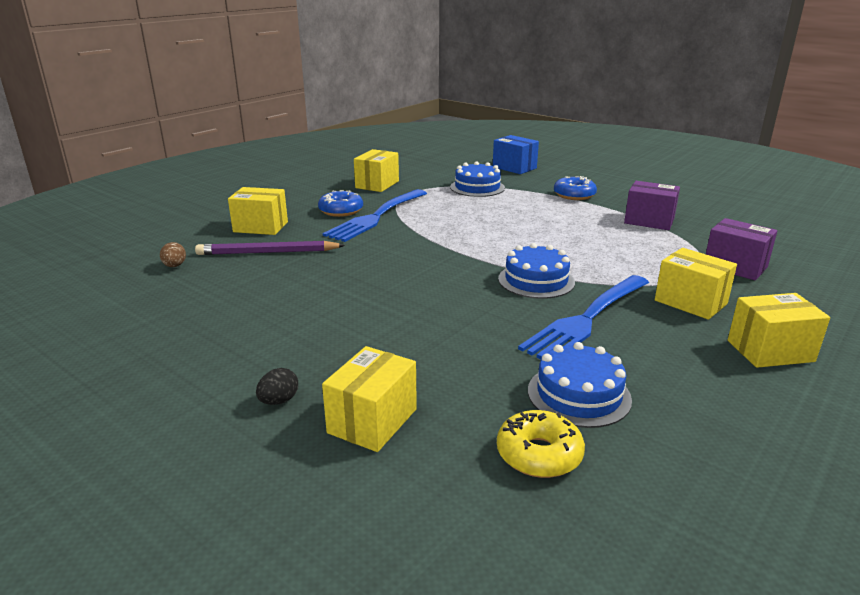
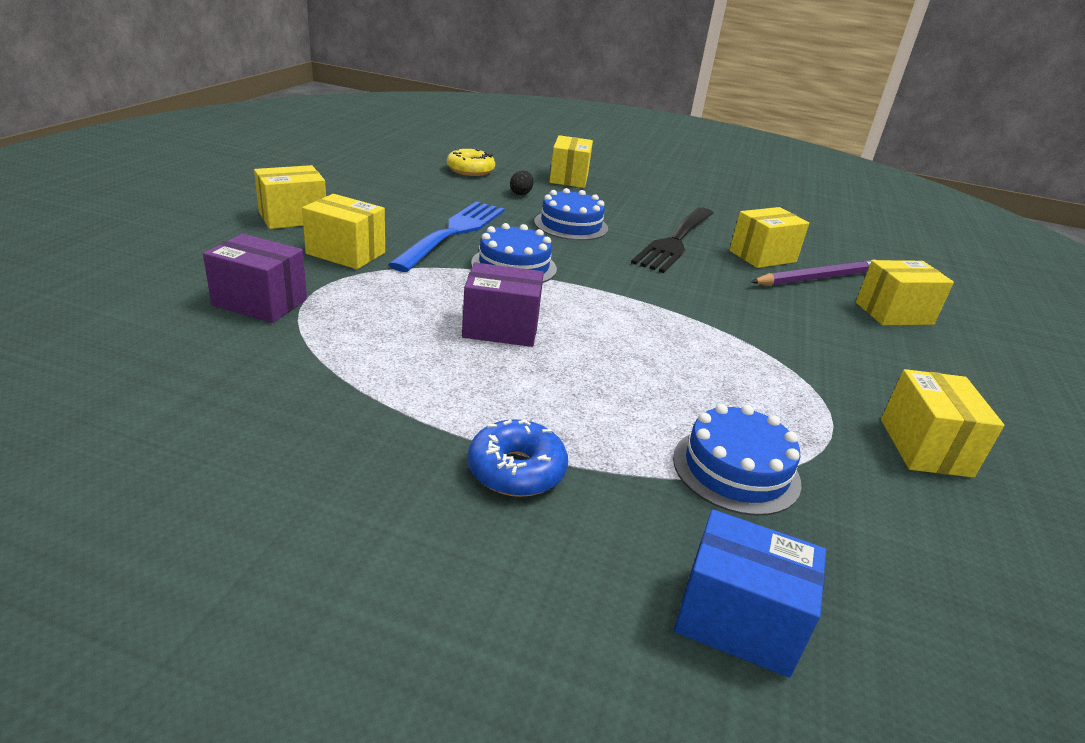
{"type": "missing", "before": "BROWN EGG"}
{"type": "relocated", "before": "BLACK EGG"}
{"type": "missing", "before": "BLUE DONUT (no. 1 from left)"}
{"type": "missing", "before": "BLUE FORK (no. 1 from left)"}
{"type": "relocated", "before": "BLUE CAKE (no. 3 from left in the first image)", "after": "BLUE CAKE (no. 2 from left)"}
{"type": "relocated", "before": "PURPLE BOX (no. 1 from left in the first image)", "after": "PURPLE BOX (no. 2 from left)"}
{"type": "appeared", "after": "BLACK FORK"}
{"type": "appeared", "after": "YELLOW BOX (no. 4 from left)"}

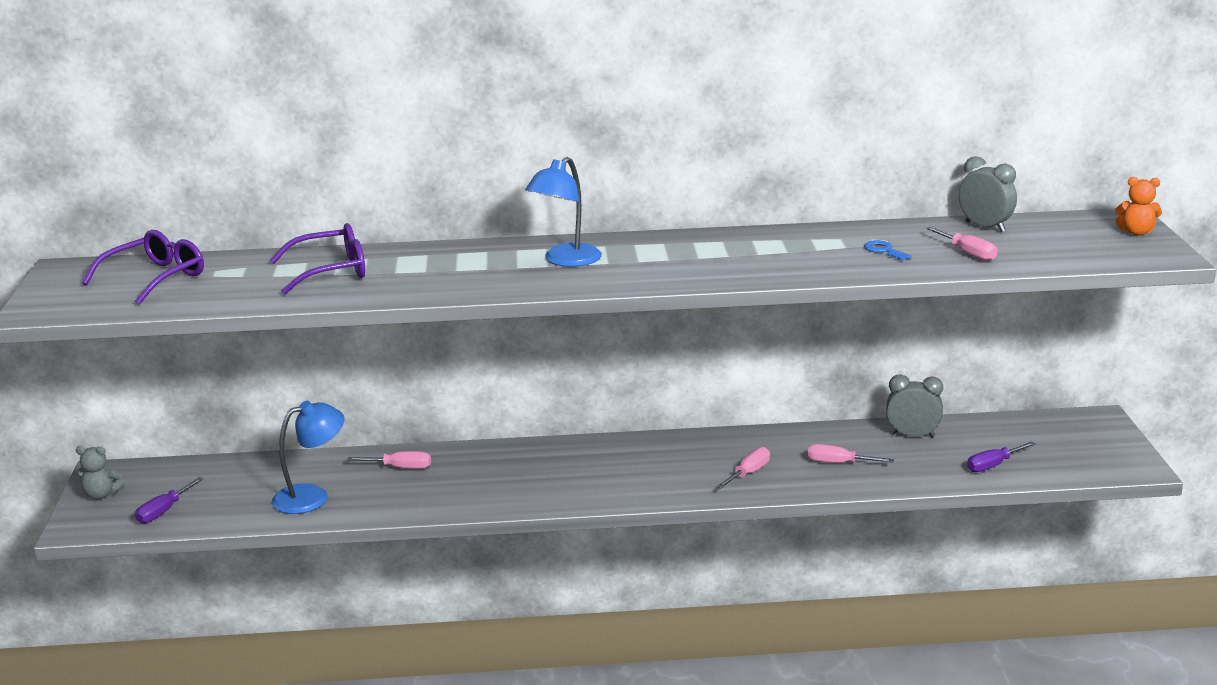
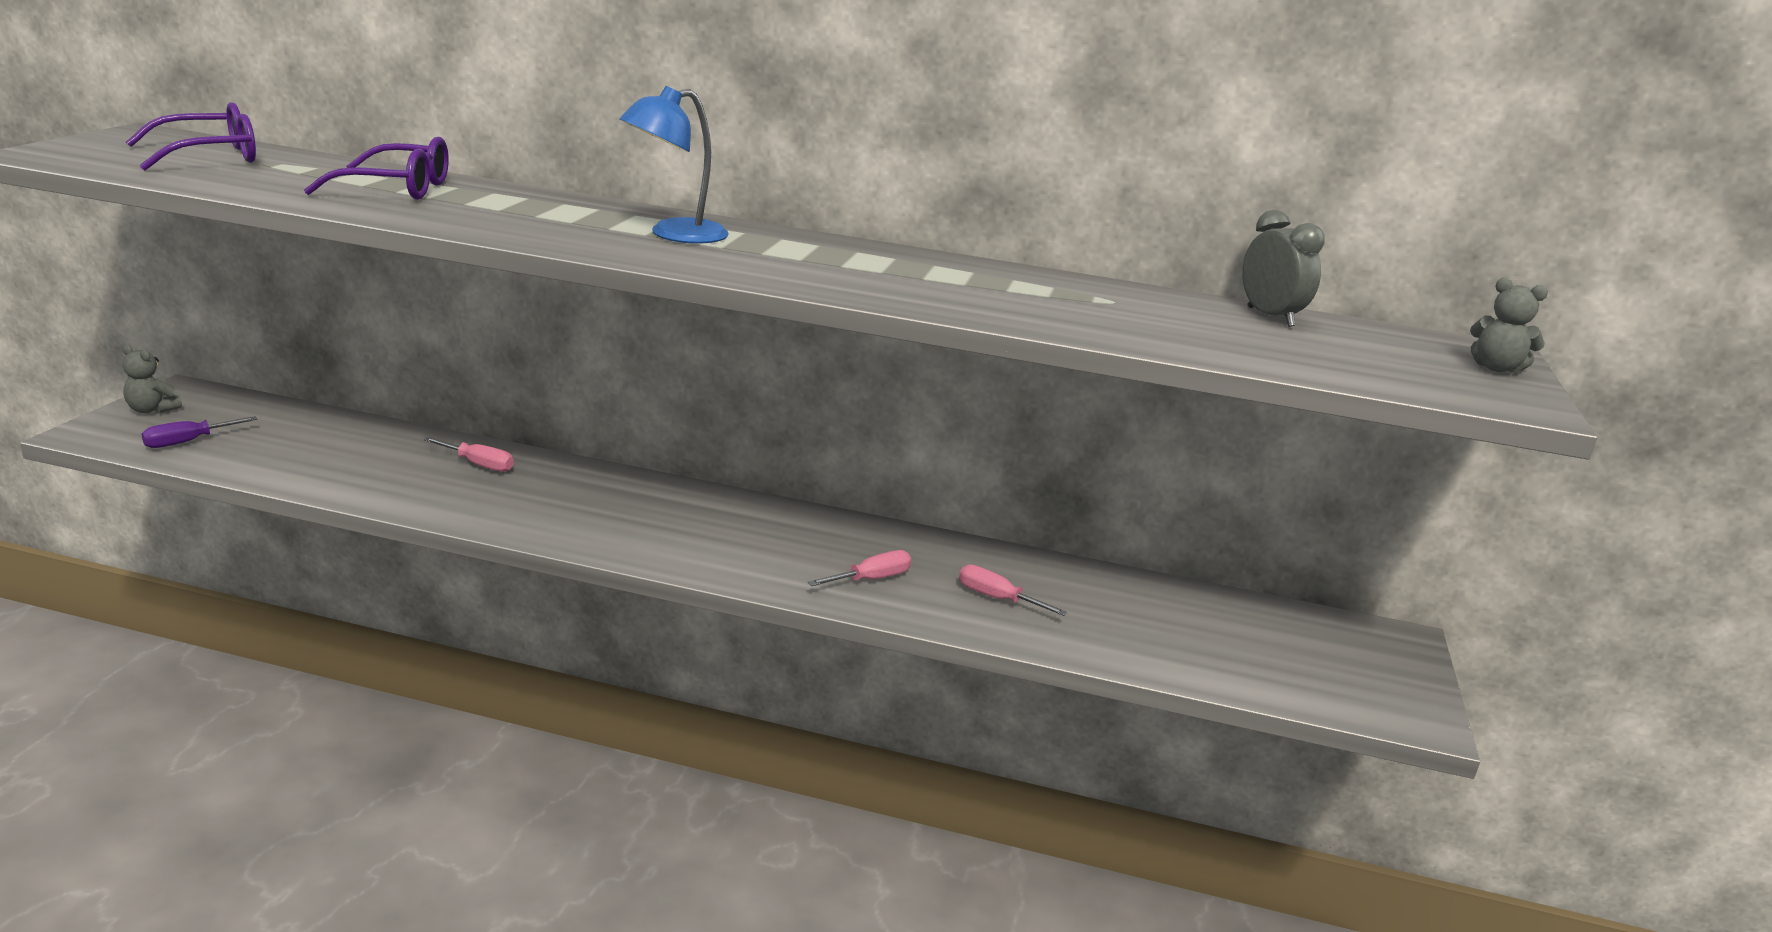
{"type": "missing", "before": "BLUE LAMP (no. 1 from left)"}
{"type": "missing", "before": "BLUE KEY"}
{"type": "missing", "before": "GREY CLOCK (no. 1 from left)"}
{"type": "missing", "before": "PINK SCREWDRIVER (no. 4 from left)"}
{"type": "missing", "before": "PURPLE SCREWDRIVER (no. 2 from left)"}
{"type": "colour", "before": "ORANGE TEDDY BEAR", "after": "GREY TEDDY BEAR (no. 2 from left)"}

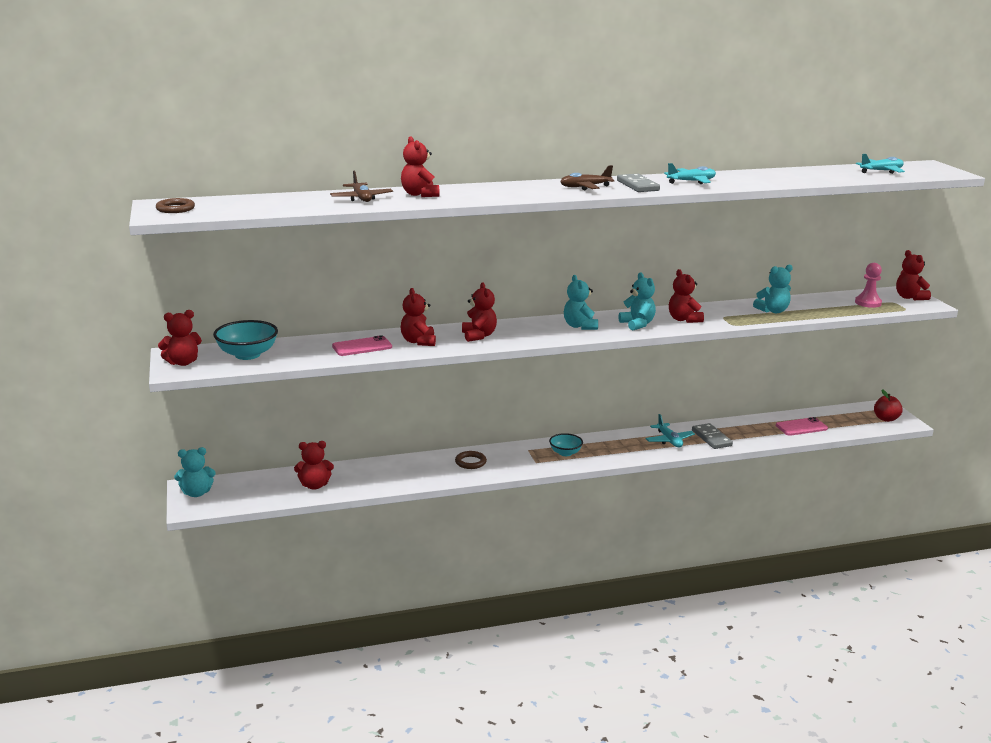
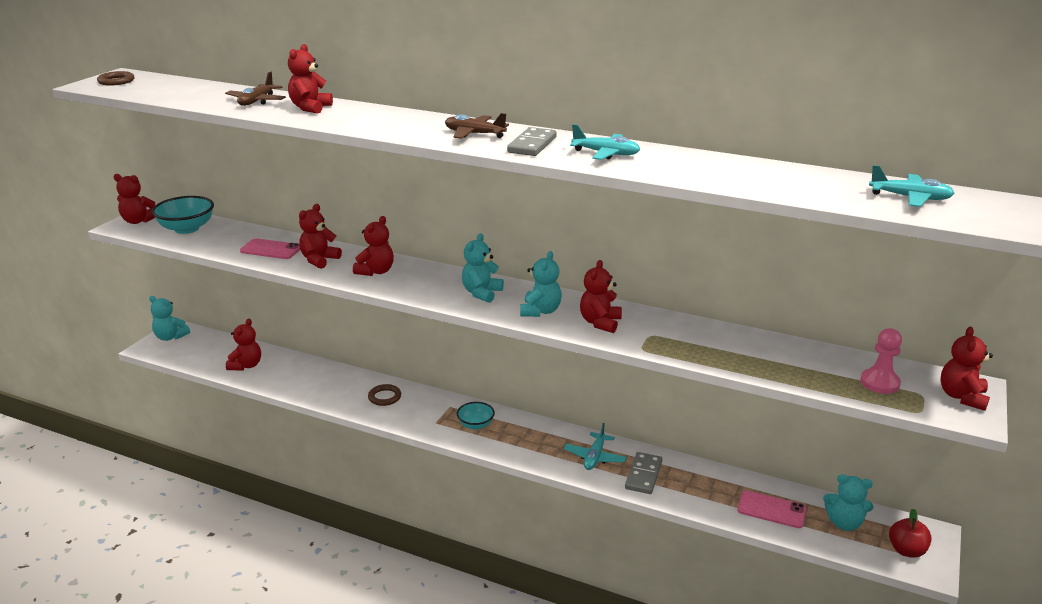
{"type": "spun", "before": "RED TEDDY BEAR (no. 2 from left)", "turn": -105}
{"type": "relocated", "before": "TURQUOISE TEDDY BEAR (no. 4 from left)"}

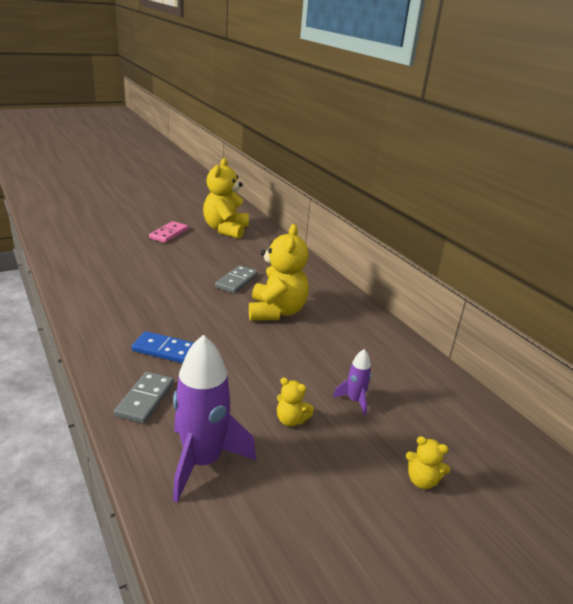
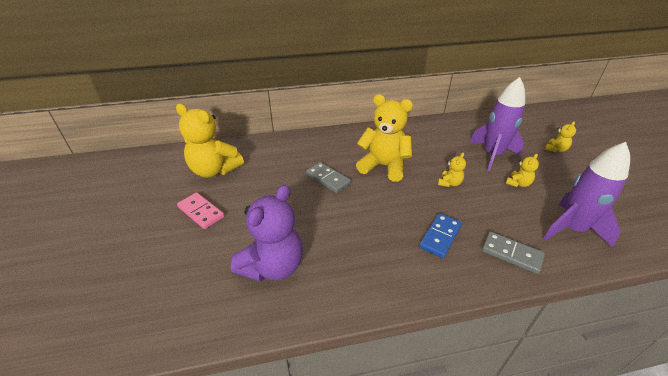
{"type": "size", "before": "PURPLE ROCKET (no. 2 from left in the first image)", "scale": 2.04}
{"type": "appeared", "after": "PURPLE TEDDY BEAR"}
{"type": "appeared", "after": "YELLOW TEDDY BEAR (no. 3 from left)"}

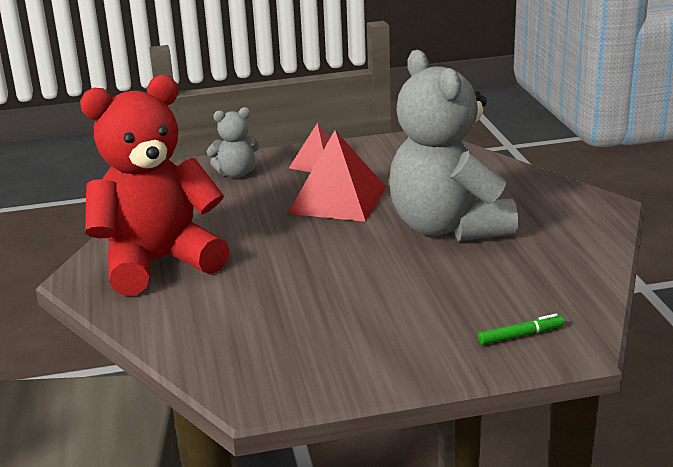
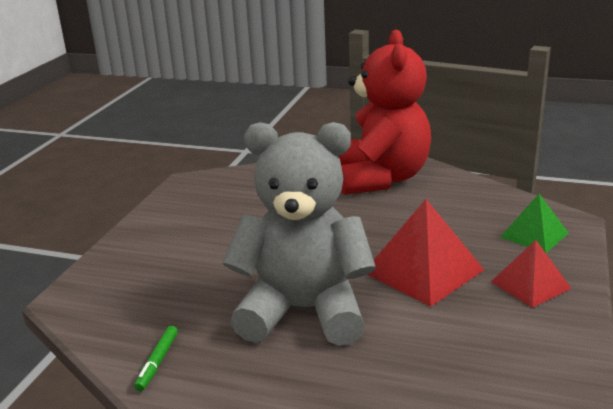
{"type": "exchanged", "before": "GREY TEDDY BEAR (no. 1 from left)", "after": "GREEN PYRAMID"}
{"type": "relocated", "before": "GREEN MARKER"}

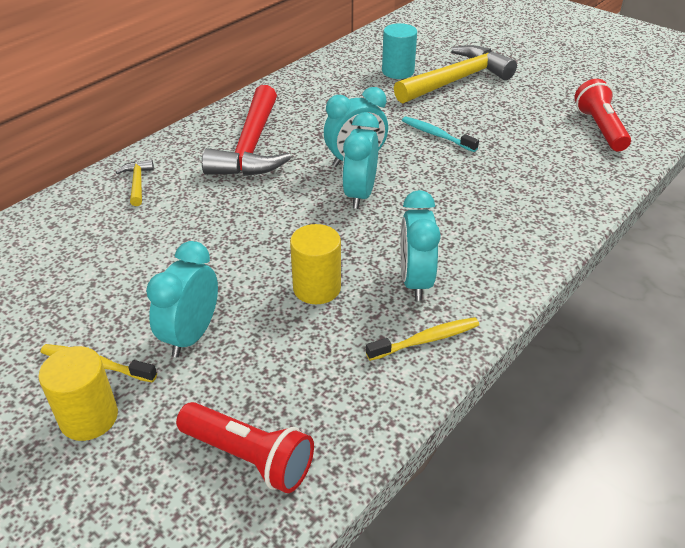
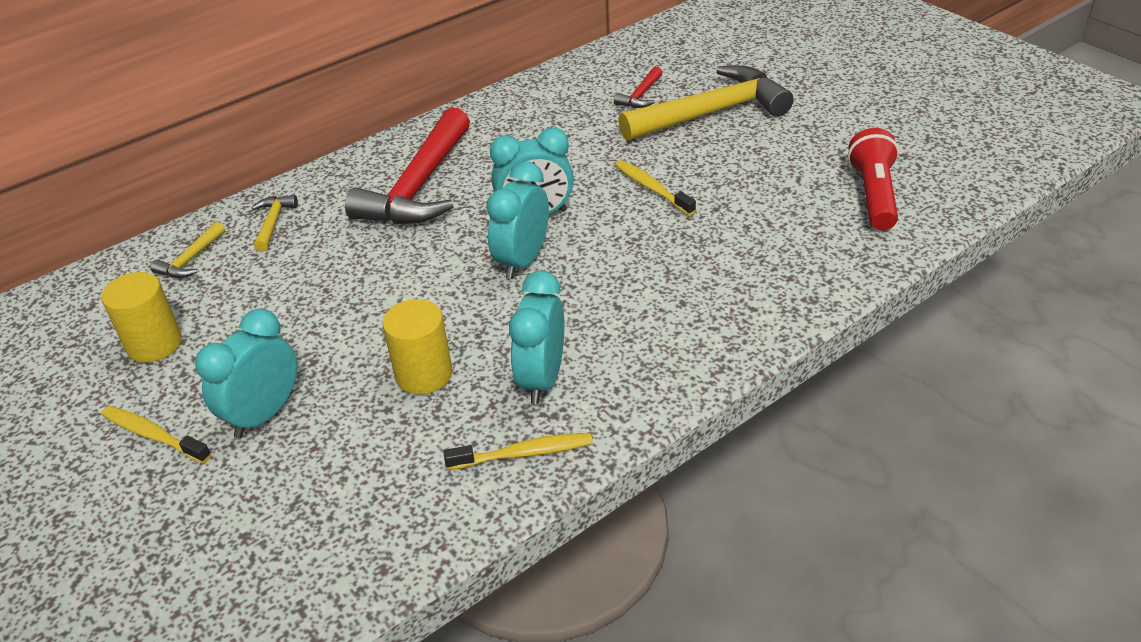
{"type": "relocated", "before": "YELLOW CYLINDER (no. 1 from left)"}
{"type": "missing", "before": "RED FLASHLIGHT (no. 1 from left)"}
{"type": "exchanged", "before": "TURQUOISE CYLINDER", "after": "RED HAMMER (no. 2 from left)"}
{"type": "colour", "before": "TURQUOISE TOOTHBRUSH", "after": "YELLOW TOOTHBRUSH (no. 3 from left)"}
{"type": "appeared", "after": "YELLOW HAMMER (no. 1 from left)"}

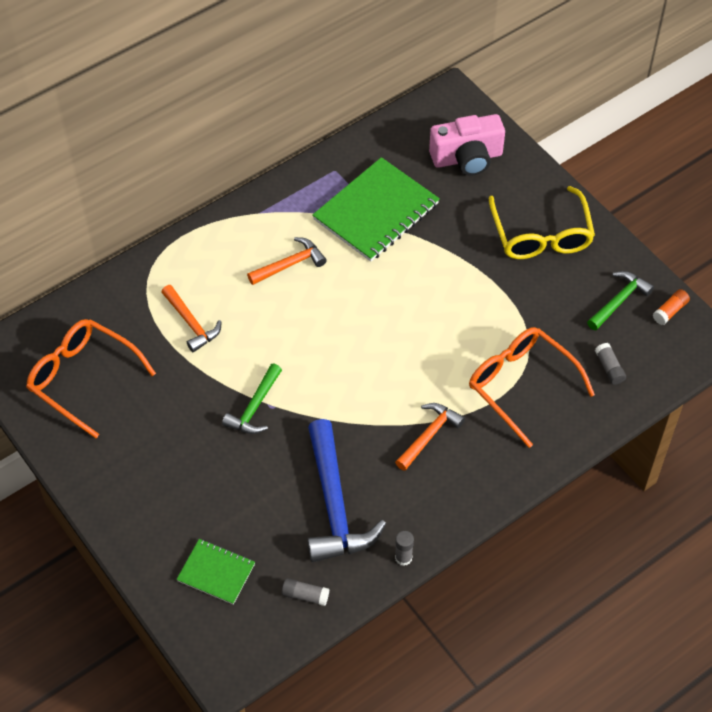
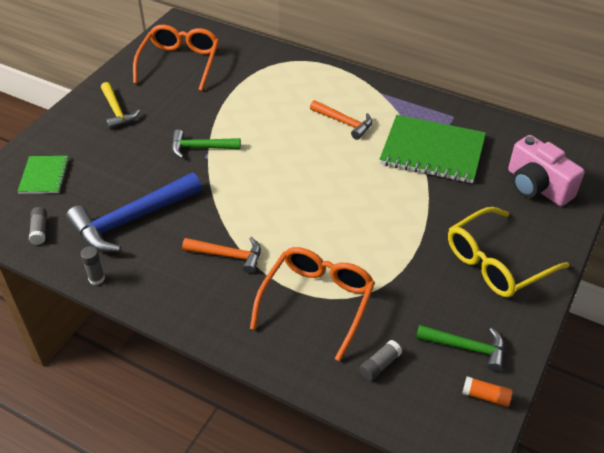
{"type": "missing", "before": "ORANGE HAMMER (no. 1 from left)"}
{"type": "appeared", "after": "YELLOW HAMMER"}

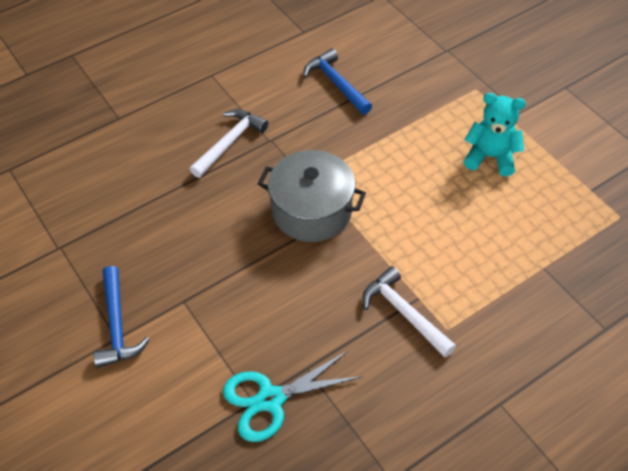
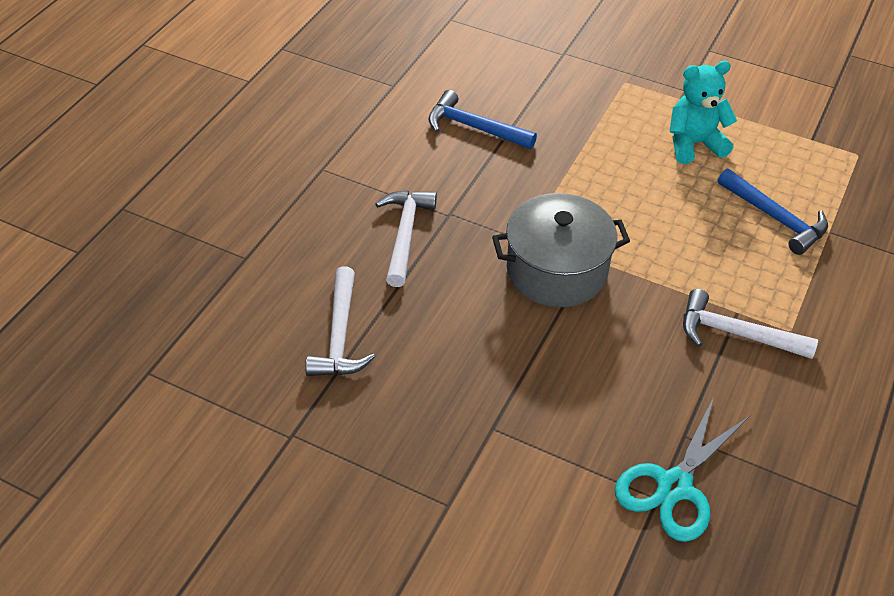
{"type": "relocated", "before": "BLUE HAMMER (no. 1 from left in the first image)", "after": "BLUE HAMMER (no. 2 from left)"}
{"type": "appeared", "after": "WHITE HAMMER (no. 1 from left)"}

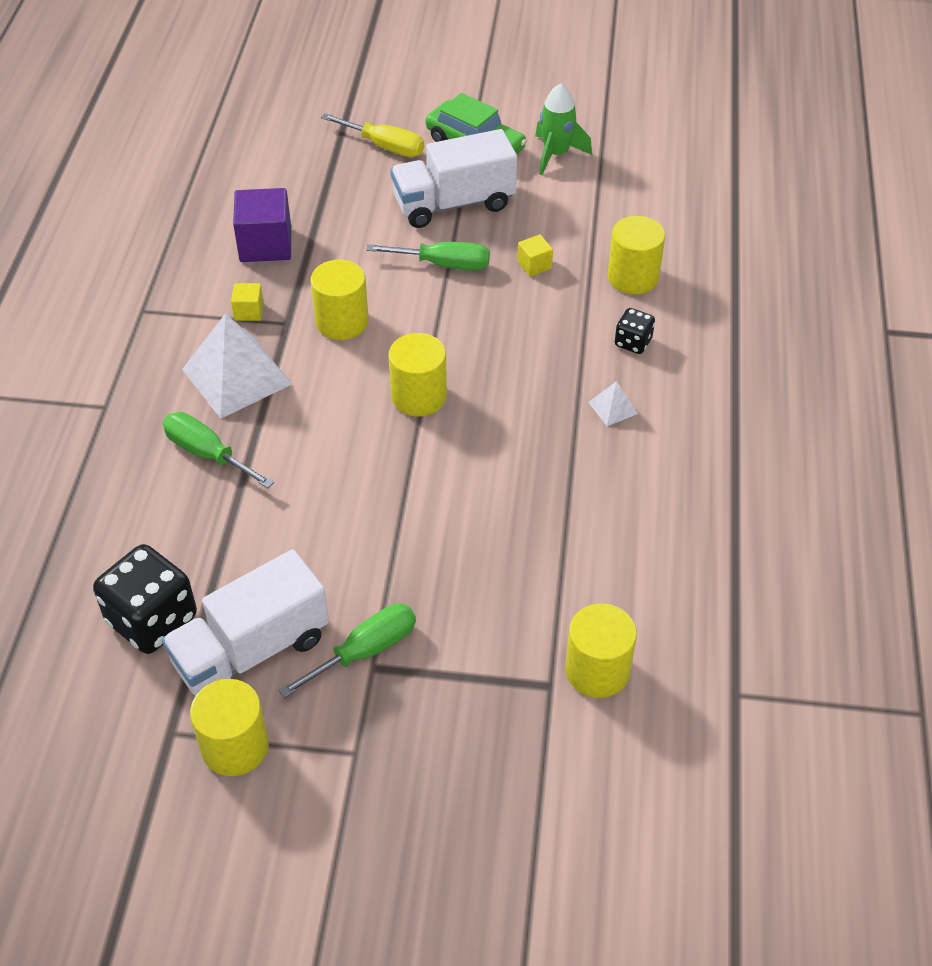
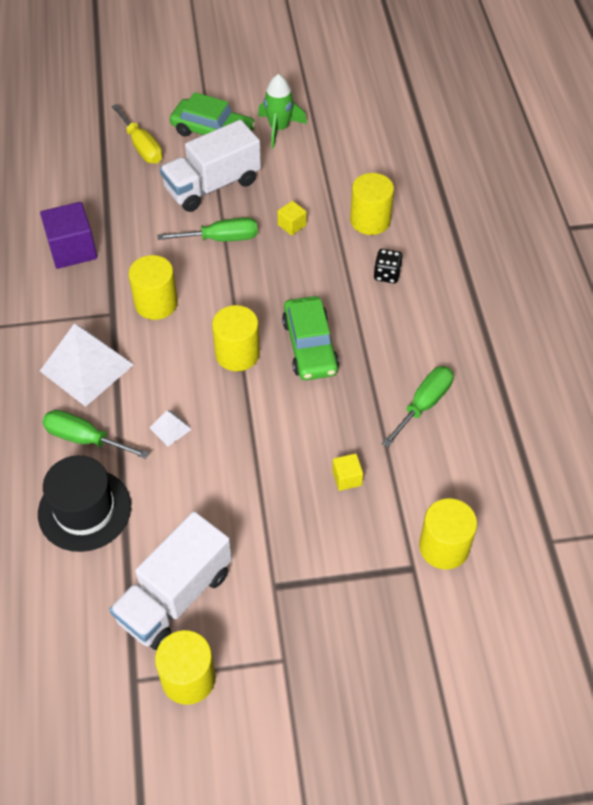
{"type": "missing", "before": "BLACK DICE (no. 1 from left)"}
{"type": "relocated", "before": "YELLOW CUBE (no. 1 from left in the first image)", "after": "YELLOW CUBE (no. 2 from left)"}
{"type": "relocated", "before": "GREEN SCREWDRIVER (no. 2 from left in the first image)", "after": "GREEN SCREWDRIVER (no. 3 from left)"}
{"type": "spun", "before": "YELLOW SCREWDRIVER", "turn": 45}
{"type": "relocated", "before": "WHITE PYRAMID (no. 2 from left)"}
{"type": "appeared", "after": "BLACK HAT"}
{"type": "appeared", "after": "GREEN CAR (no. 2 from left)"}

